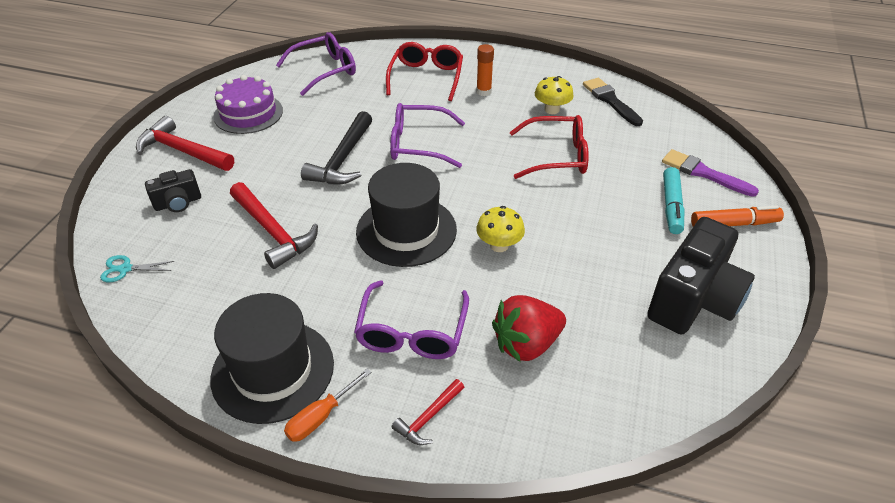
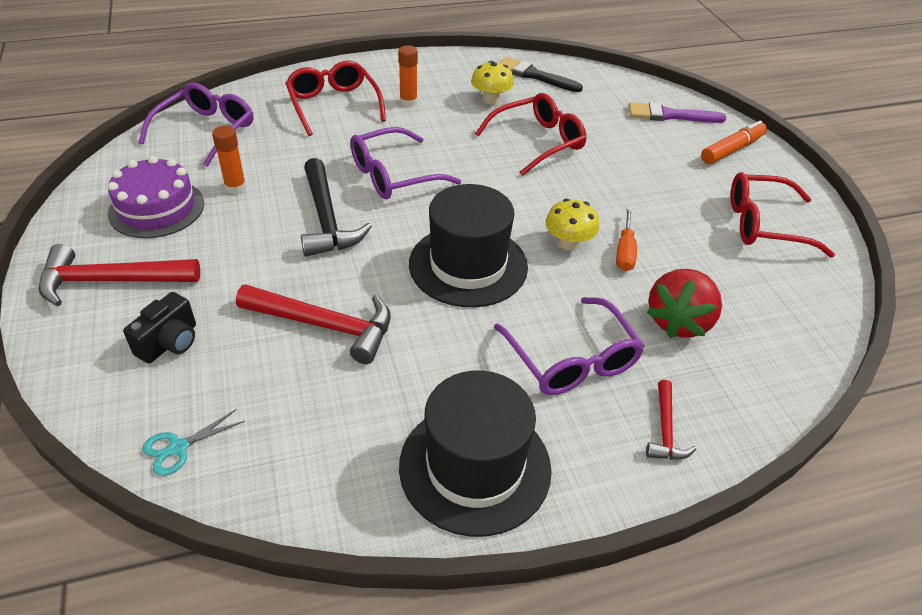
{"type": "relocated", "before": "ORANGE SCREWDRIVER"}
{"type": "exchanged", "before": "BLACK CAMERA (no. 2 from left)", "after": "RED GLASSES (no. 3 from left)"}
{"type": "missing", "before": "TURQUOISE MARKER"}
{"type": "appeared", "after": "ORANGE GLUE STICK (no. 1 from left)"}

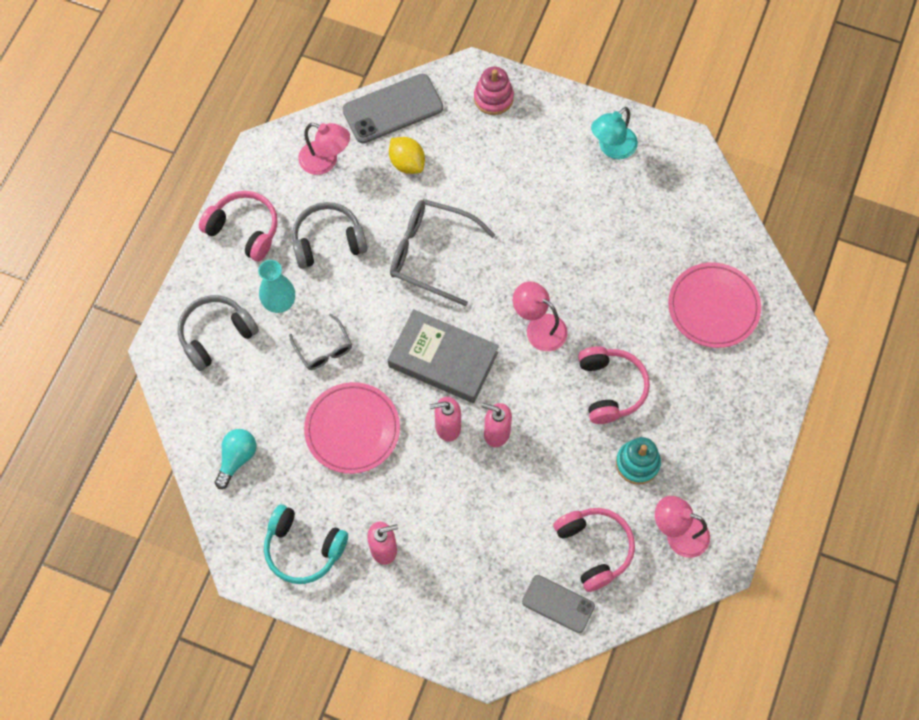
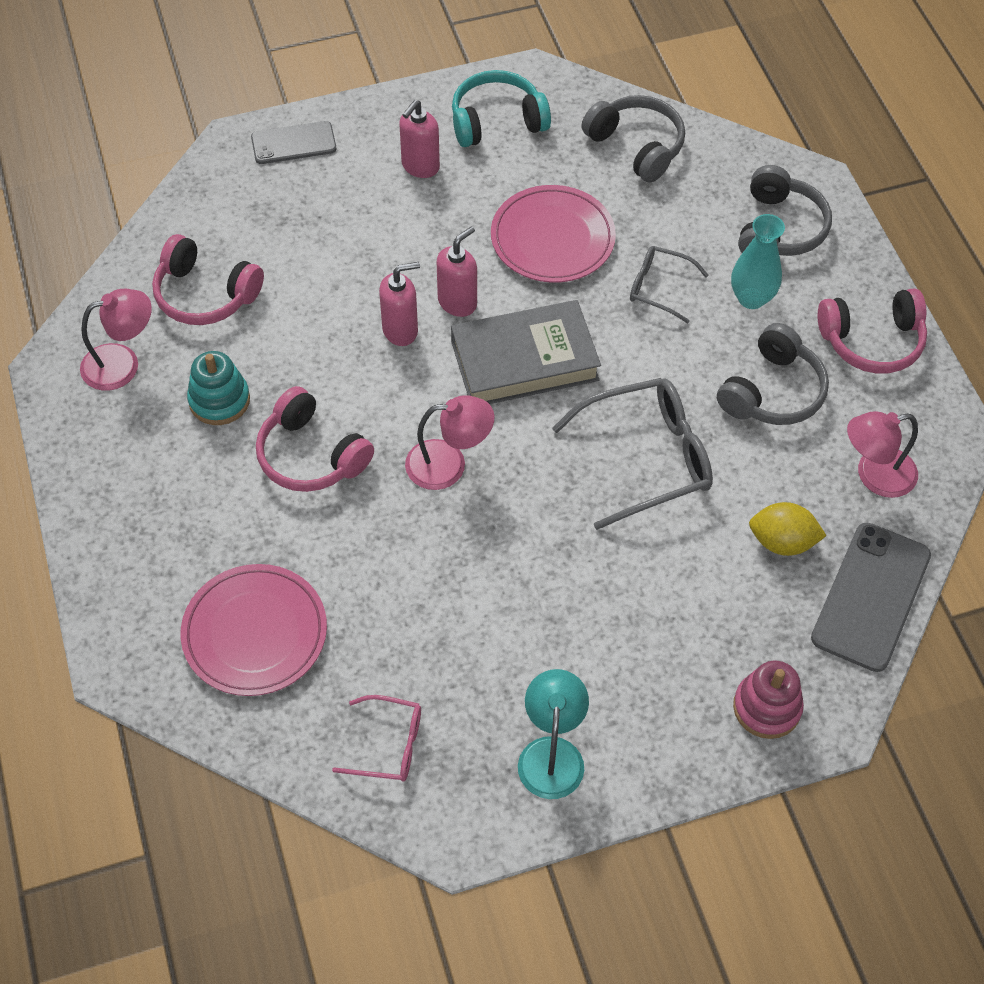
{"type": "exchanged", "before": "TURQUOISE LIGHT BULB", "after": "GREY HEADPHONES (no. 1 from left)"}
{"type": "relocated", "before": "GREY PHONE (no. 2 from left in the first image)", "after": "GREY PHONE (no. 1 from left)"}
{"type": "appeared", "after": "PINK GLASSES"}

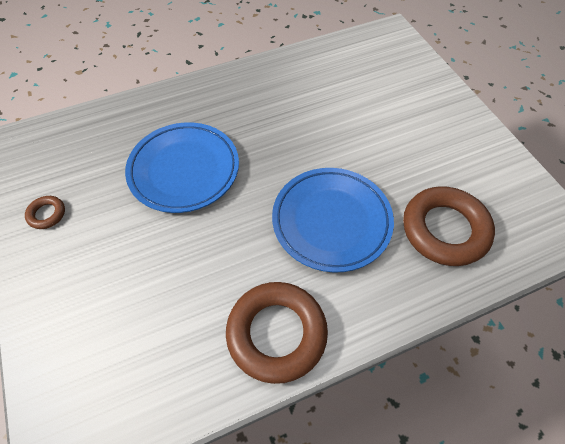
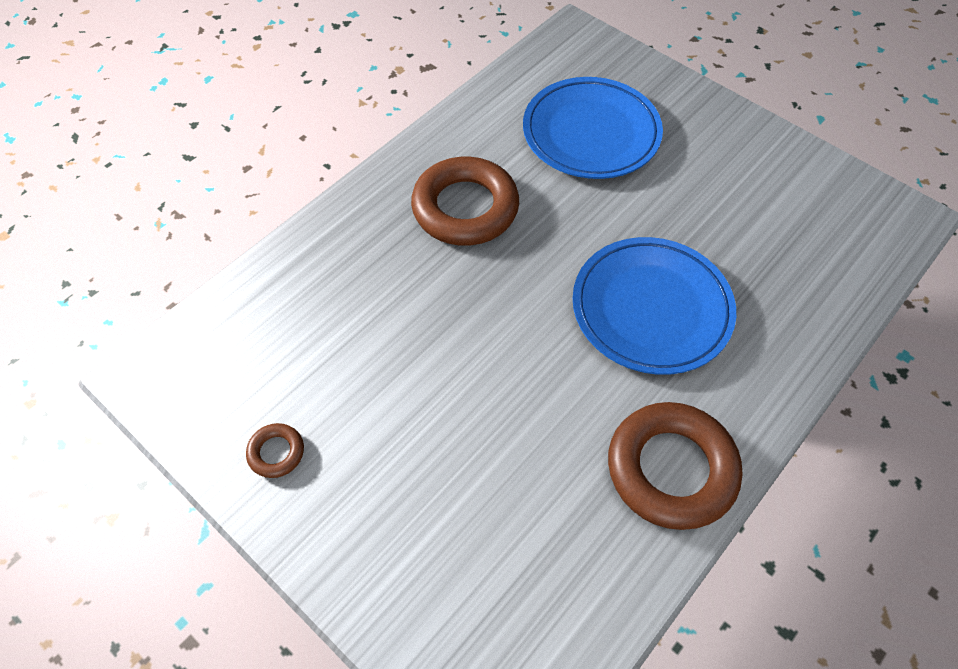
{"type": "relocated", "before": "BLUE PLATE (no. 1 from left)"}
{"type": "relocated", "before": "BROWN RING (no. 3 from left in the first image)", "after": "BROWN RING (no. 2 from left)"}

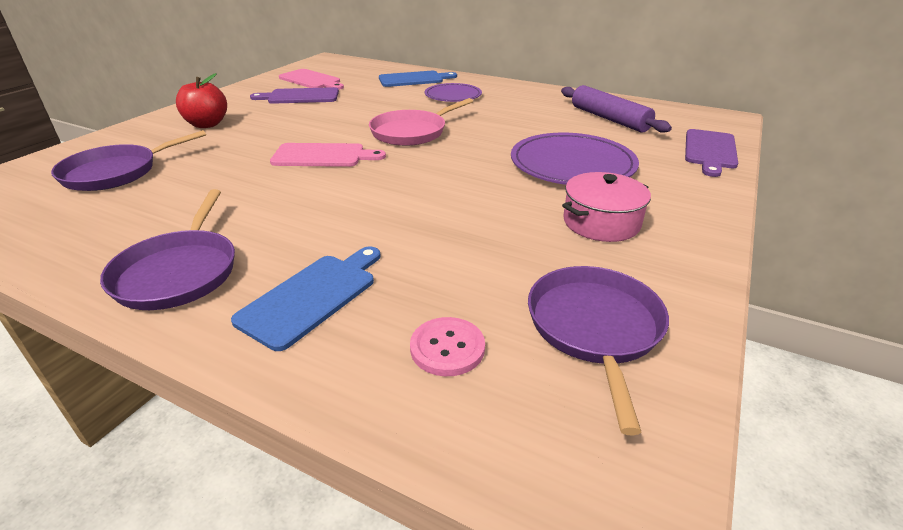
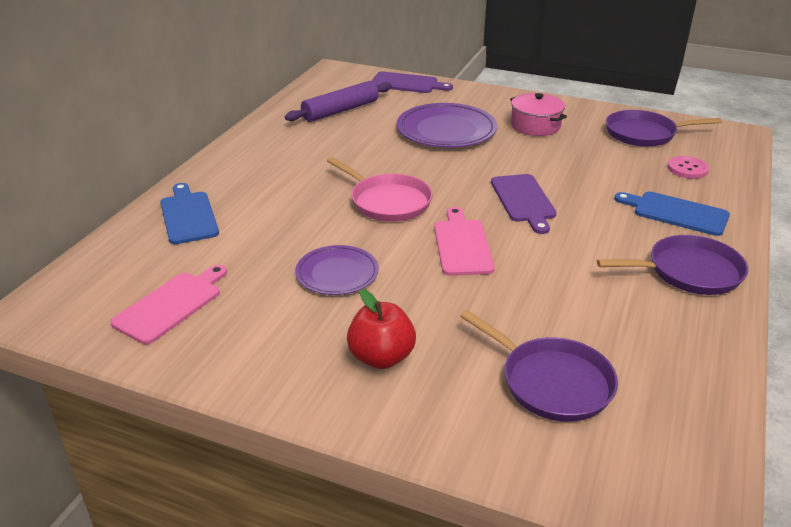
{"type": "relocated", "before": "PURPLE CUTTING BOARD (no. 1 from left in the first image)", "after": "PURPLE CUTTING BOARD (no. 2 from left)"}
{"type": "relocated", "before": "PURPLE PLATE (no. 1 from left)"}

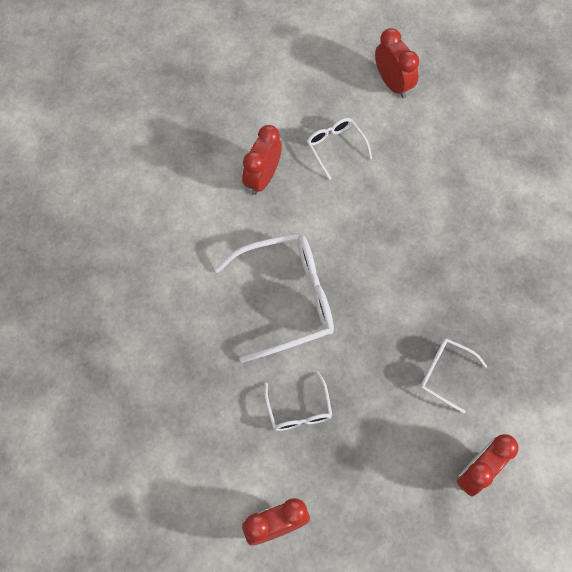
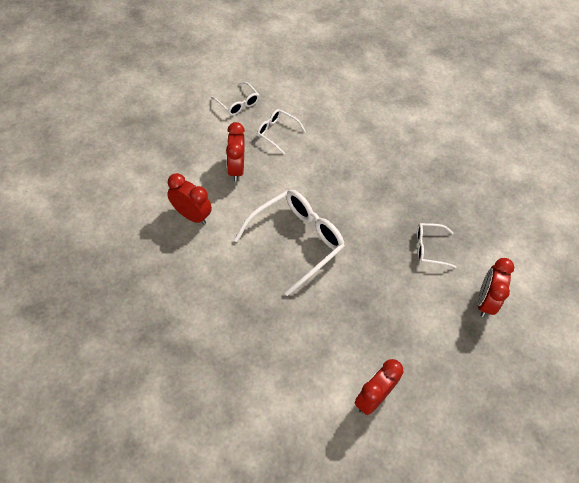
{"type": "relocated", "before": "WHITE GLASSES (no. 2 from left in the first image)", "after": "WHITE GLASSES (no. 1 from left)"}
{"type": "relocated", "before": "RED CLOCK (no. 3 from left in the first image)", "after": "RED CLOCK (no. 1 from left)"}

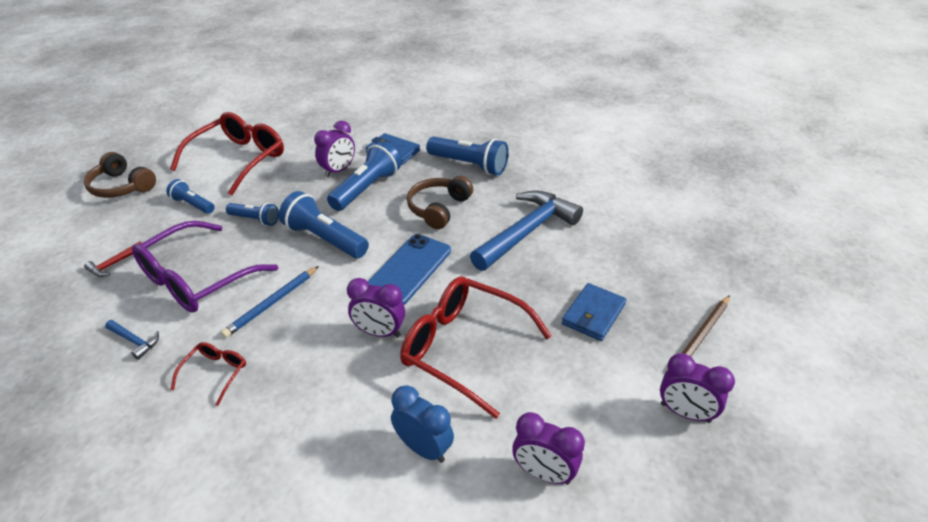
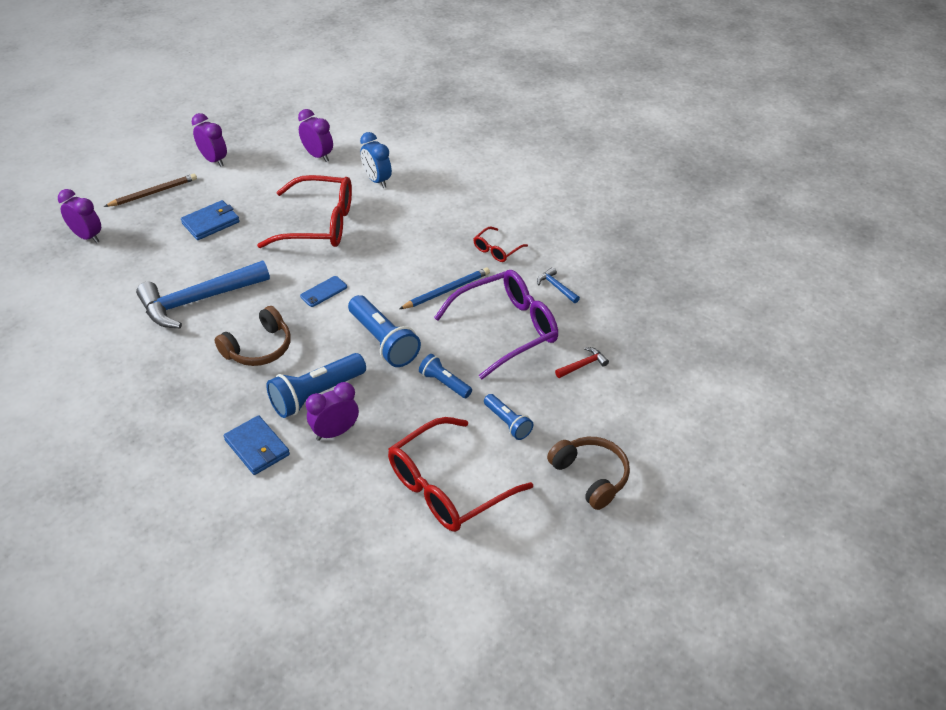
{"type": "relocated", "before": "PURPLE CLOCK (no. 2 from left in the first image)", "after": "PURPLE CLOCK (no. 1 from left)"}
{"type": "size", "before": "BLUE PHONE", "scale": 0.51}
{"type": "spun", "before": "RED GLASSES (no. 3 from left in the first image)", "turn": -45}
{"type": "missing", "before": "BLUE FLASHLIGHT (no. 5 from left)"}

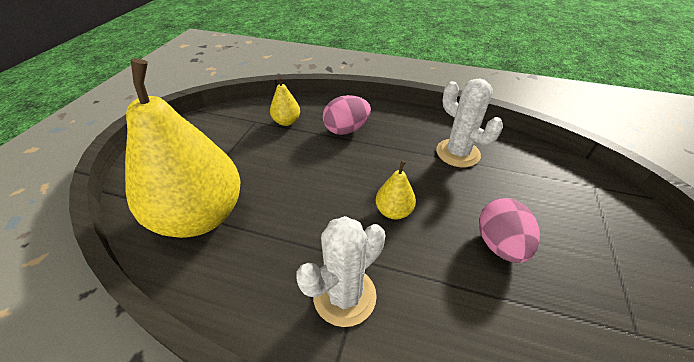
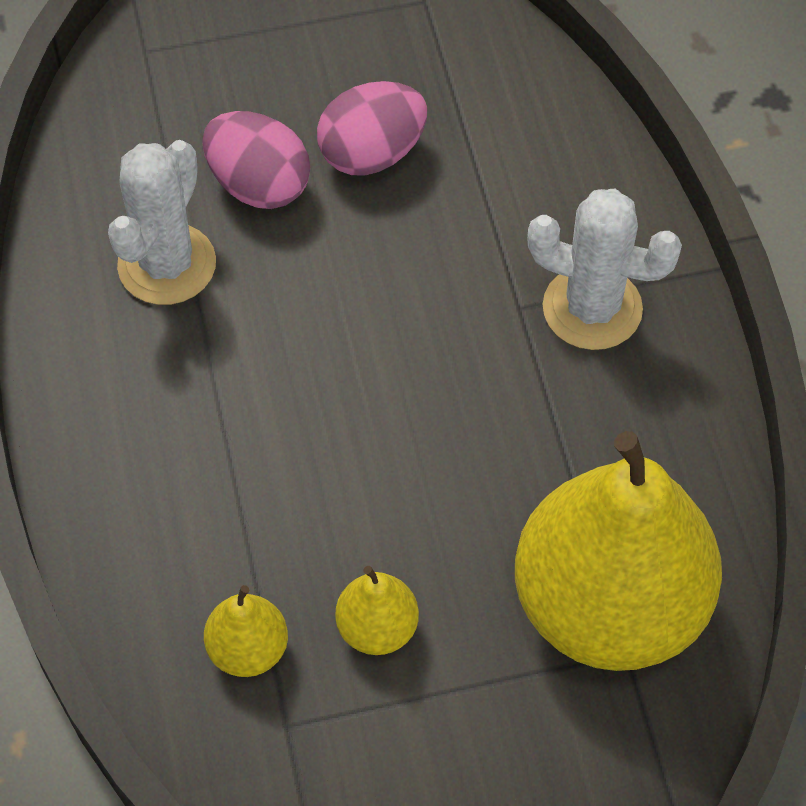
{"type": "relocated", "before": "PINK EGG (no. 1 from left)"}
{"type": "relocated", "before": "YELLOW PEAR (no. 3 from left in the first image)", "after": "YELLOW PEAR (no. 2 from left)"}

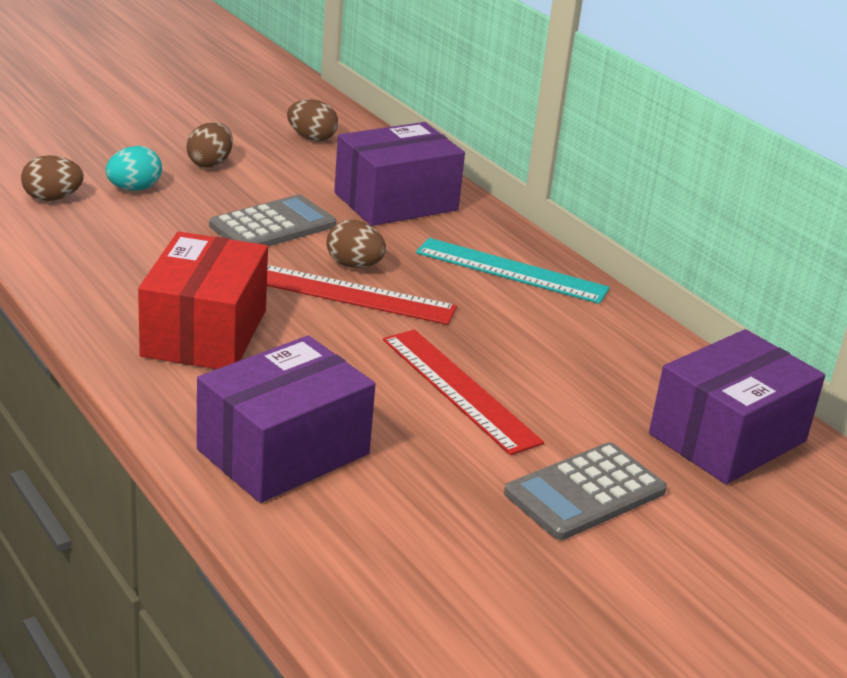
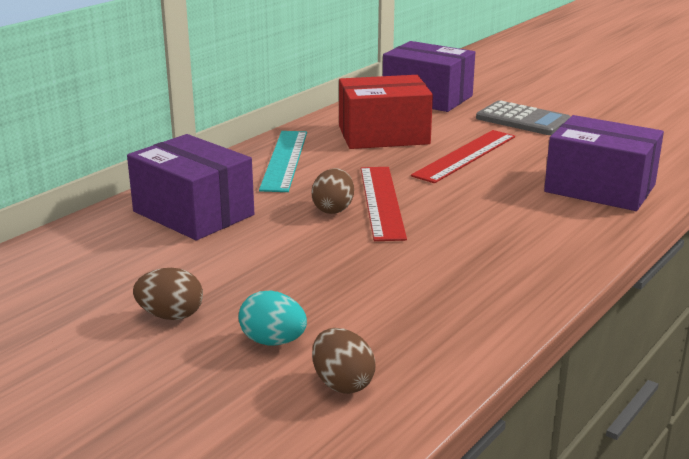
{"type": "relocated", "before": "RED BOX"}
{"type": "missing", "before": "GREY CALCULATOR (no. 1 from left)"}
{"type": "missing", "before": "BROWN EGG (no. 3 from left)"}

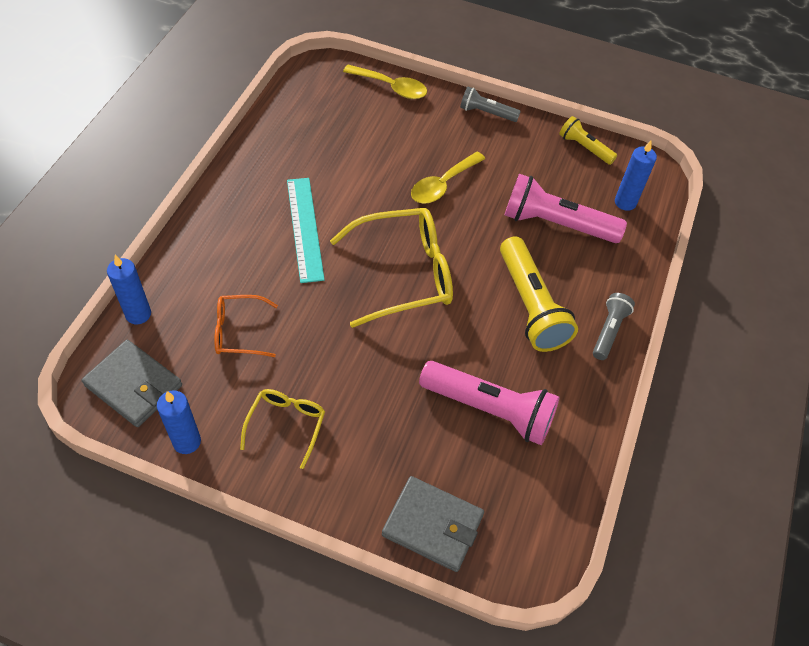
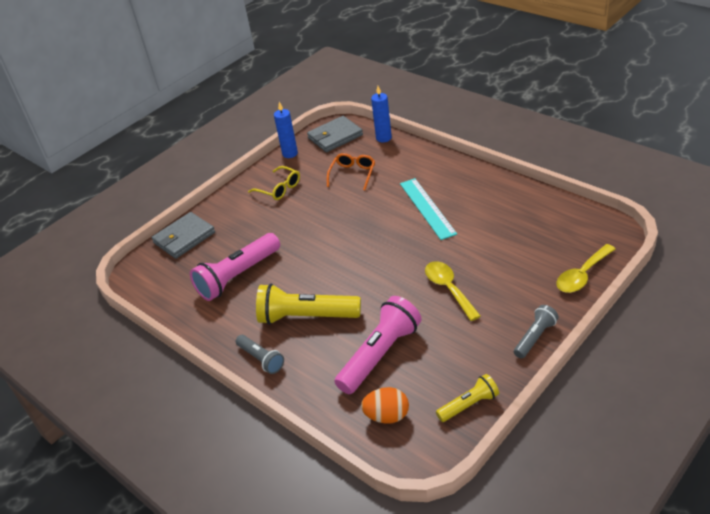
{"type": "spun", "before": "TURQUOISE RULER", "turn": 60}
{"type": "missing", "before": "YELLOW GLASSES (no. 2 from left)"}
{"type": "exchanged", "before": "BLUE CANDLE (no. 3 from left)", "after": "ORANGE EGG"}

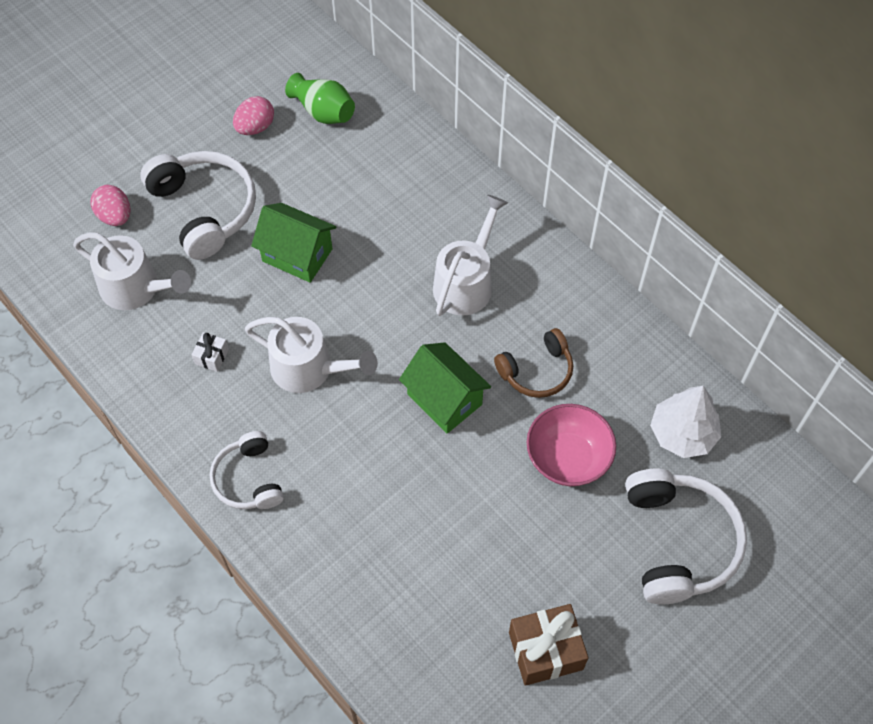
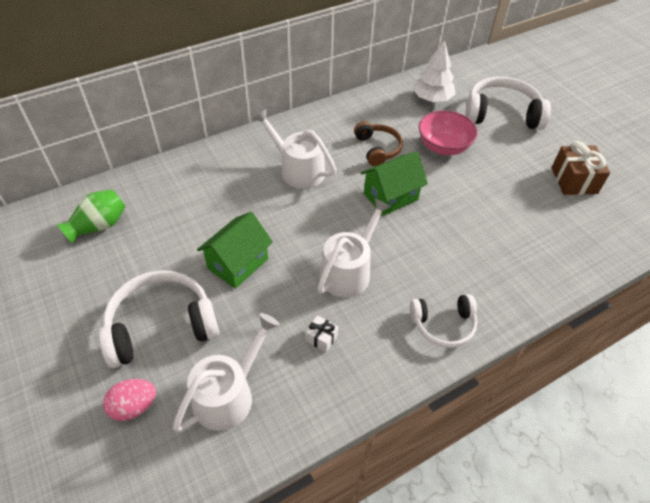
{"type": "missing", "before": "PINK EGG (no. 2 from left)"}

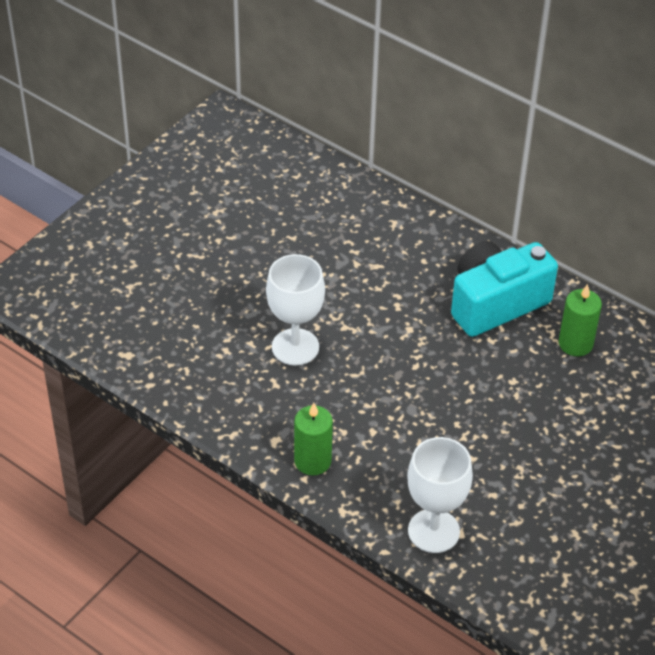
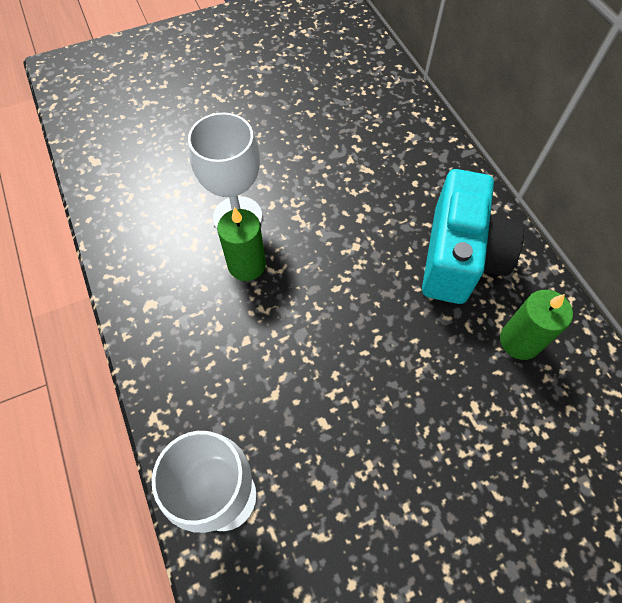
{"type": "relocated", "before": "GREEN CANDLE (no. 1 from left)"}
{"type": "spun", "before": "TURQUOISE CAMERA", "turn": 105}

